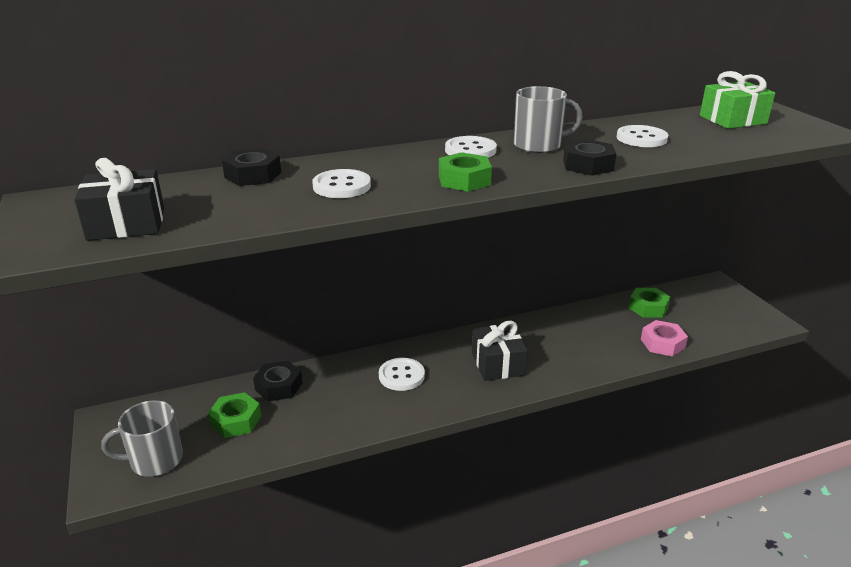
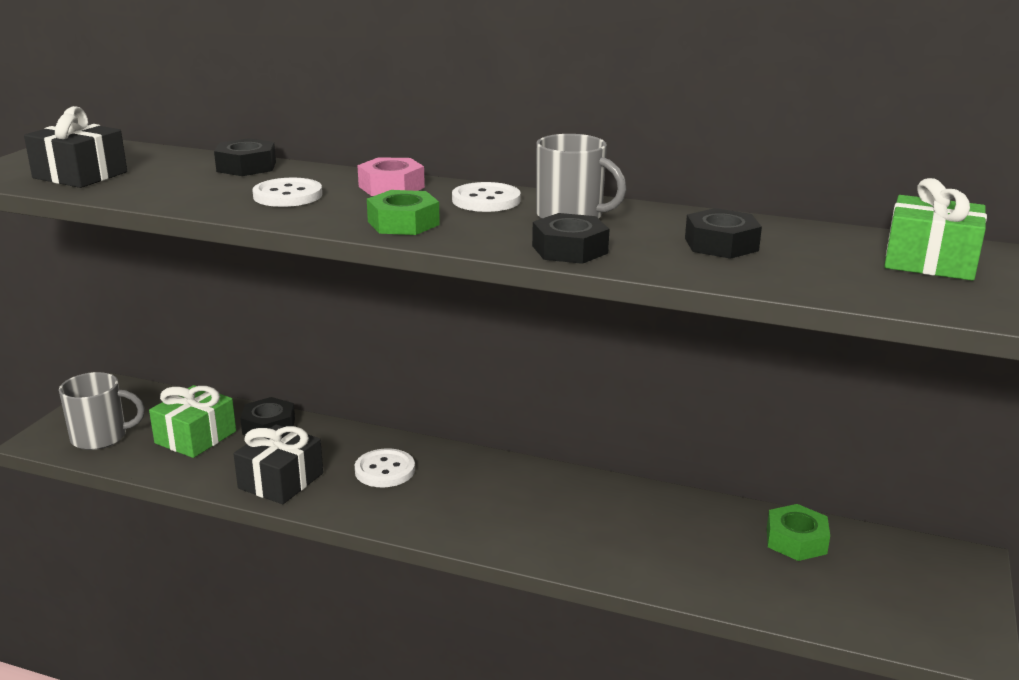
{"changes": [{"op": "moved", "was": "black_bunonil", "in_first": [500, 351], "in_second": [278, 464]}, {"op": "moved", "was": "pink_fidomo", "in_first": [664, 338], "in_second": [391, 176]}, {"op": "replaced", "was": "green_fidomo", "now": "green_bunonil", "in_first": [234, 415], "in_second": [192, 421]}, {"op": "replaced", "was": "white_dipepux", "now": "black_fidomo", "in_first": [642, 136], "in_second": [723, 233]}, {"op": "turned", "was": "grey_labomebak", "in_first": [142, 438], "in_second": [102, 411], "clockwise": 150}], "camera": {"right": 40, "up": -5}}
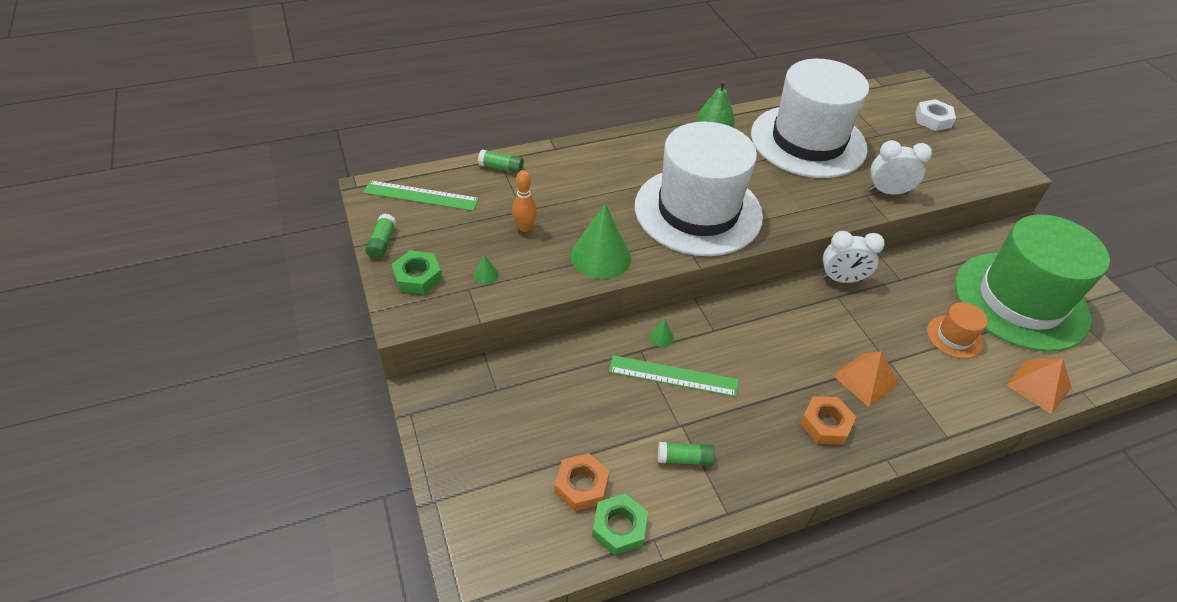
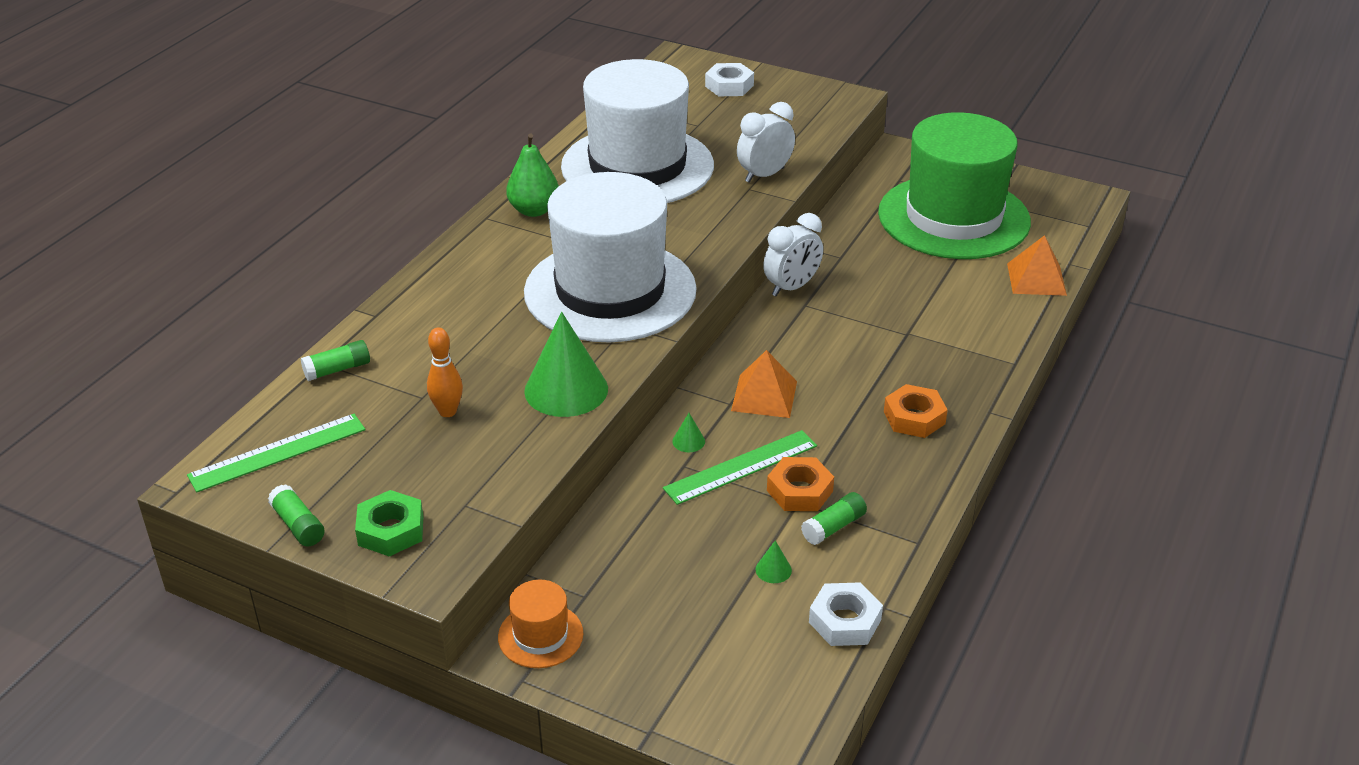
{"changes": [{"op": "moved", "was": "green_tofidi", "in_first": [486, 270], "in_second": [774, 561]}, {"op": "moved", "was": "orange_fidomo", "in_first": [582, 482], "in_second": [800, 484]}, {"op": "moved", "was": "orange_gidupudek", "in_first": [866, 379], "in_second": [764, 384]}, {"op": "moved", "was": "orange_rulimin", "in_first": [957, 330], "in_second": [540, 624]}, {"op": "recoloured", "was": "green_fidomo", "now": "white_fidomo", "in_first": [620, 524], "in_second": [846, 614]}], "camera": {"right": -40, "up": -10}}
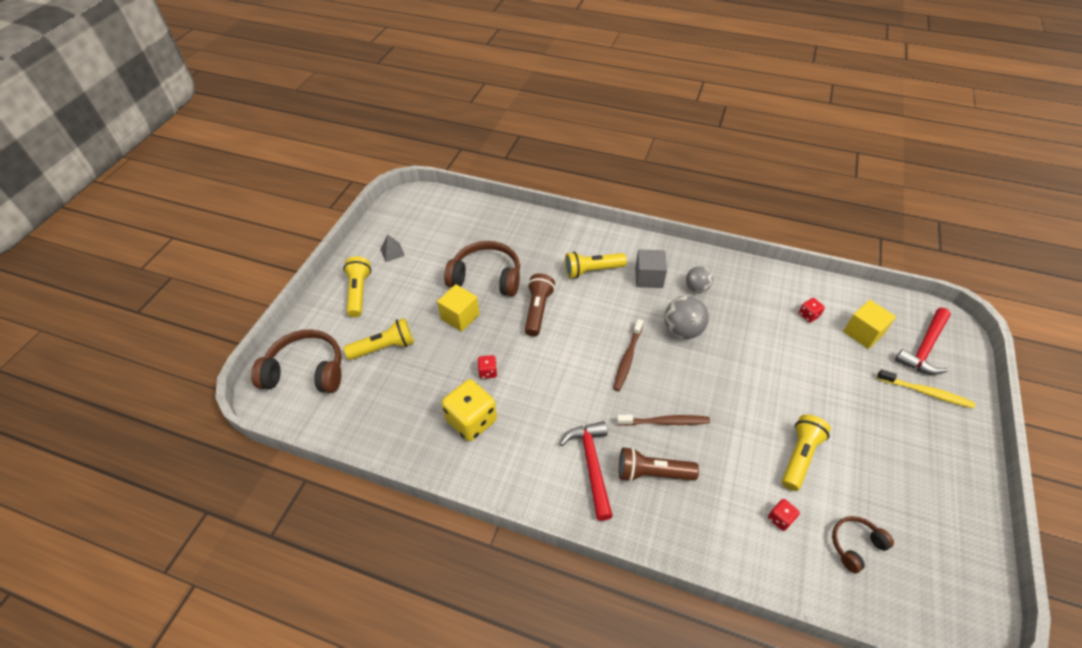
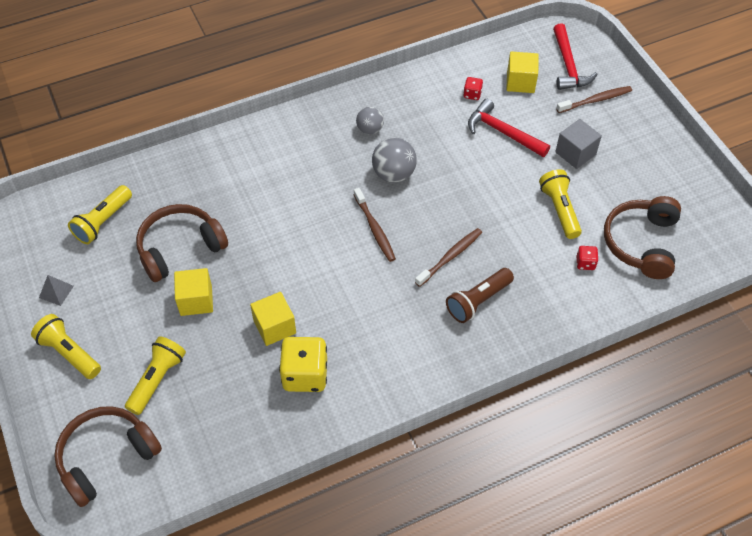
{"changes": [{"op": "removed", "was": "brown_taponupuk", "in_first": [540, 305]}, {"op": "moved", "was": "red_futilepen", "in_first": [586, 471], "in_second": [509, 128]}, {"op": "moved", "was": "yellow_taponupuk", "in_first": [596, 265], "in_second": [100, 214]}, {"op": "moved", "was": "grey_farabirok", "in_first": [651, 269], "in_second": [578, 144]}, {"op": "replaced", "was": "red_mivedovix", "now": "yellow_farabirok", "in_first": [487, 367], "in_second": [273, 319]}, {"op": "recoloured", "was": "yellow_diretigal", "now": "brown_diretigal", "in_first": [926, 388], "in_second": [594, 99]}, {"op": "resized", "was": "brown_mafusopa", "in_first": [863, 544], "in_second": [642, 237], "ratio": 1.83}], "camera": {"right": -45, "up": 5}}
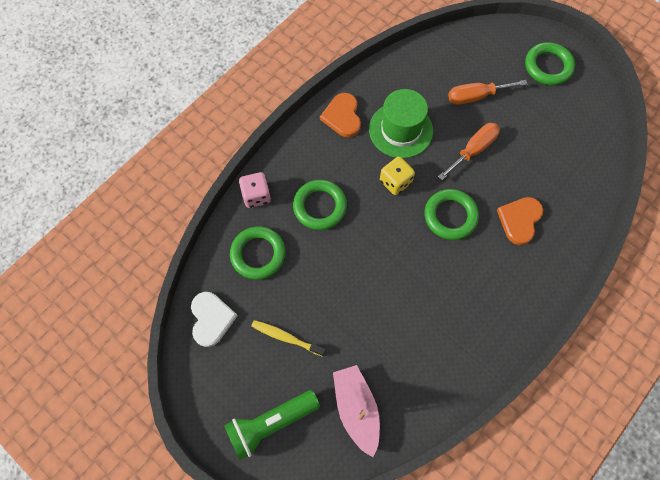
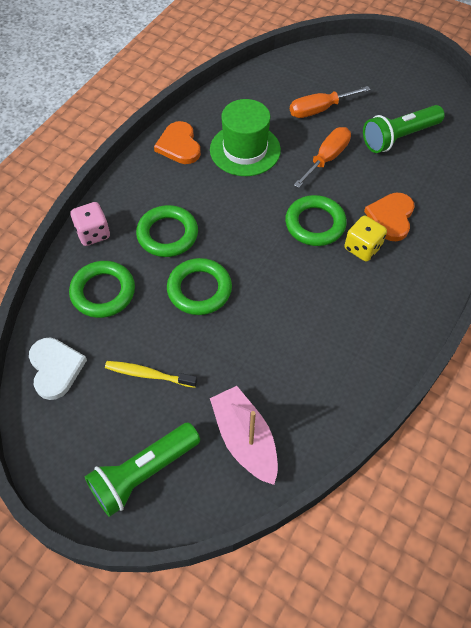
{"changes": [{"op": "added", "now": "green_taponupuk", "in_second": [404, 129]}, {"op": "moved", "was": "yellow_mivedovix", "in_first": [397, 176], "in_second": [365, 239]}, {"op": "moved", "was": "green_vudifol", "in_first": [550, 63], "in_second": [199, 286]}], "camera": {"right": -10, "up": -10}}
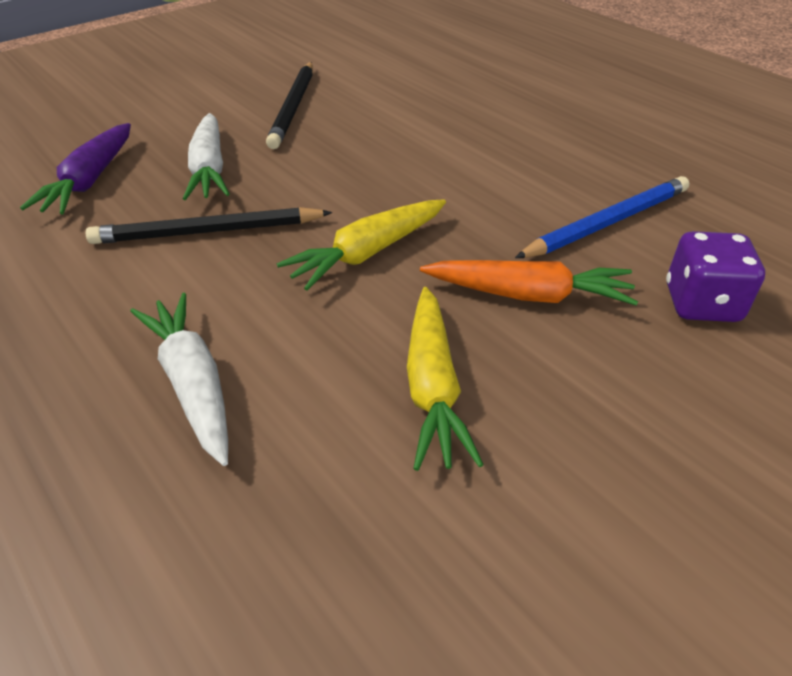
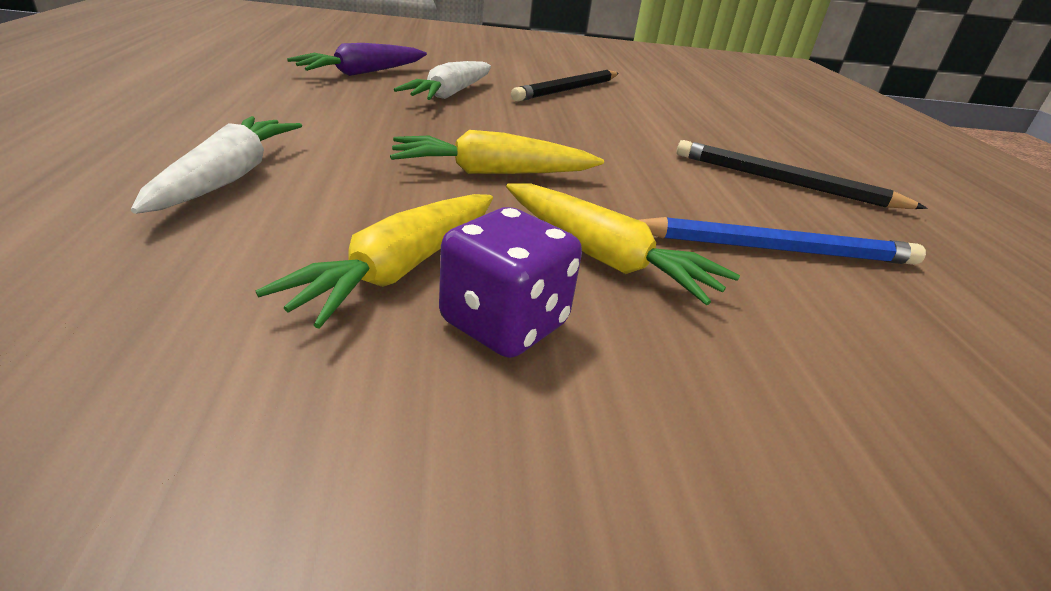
{"changes": [{"op": "moved", "was": "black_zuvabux", "in_first": [209, 225], "in_second": [802, 174]}, {"op": "moved", "was": "purple_mivedovix", "in_first": [715, 276], "in_second": [510, 282]}, {"op": "recoloured", "was": "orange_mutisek", "now": "yellow_mutisek", "in_first": [529, 282], "in_second": [623, 244]}], "camera": {"right": 30, "up": -10}}
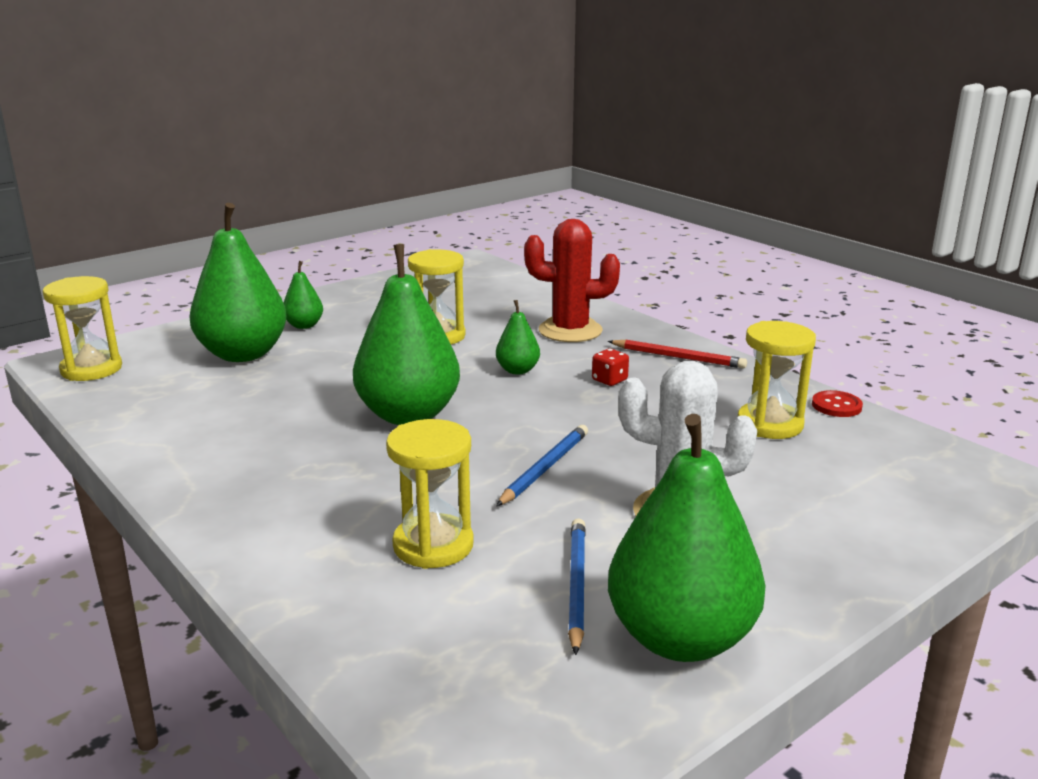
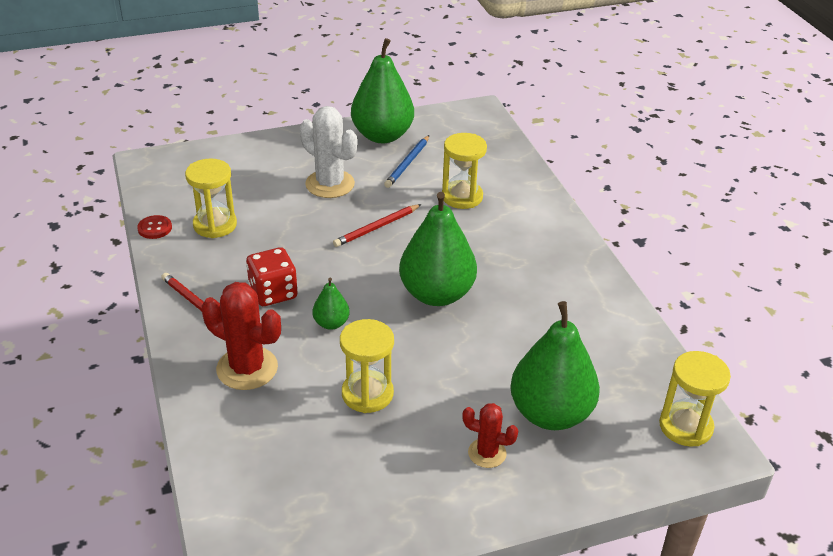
{"changes": [{"op": "replaced", "was": "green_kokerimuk", "now": "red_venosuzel", "in_first": [303, 295], "in_second": [490, 435]}, {"op": "recoloured", "was": "blue_zuvabux", "now": "red_zuvabux", "in_first": [542, 465], "in_second": [377, 225]}, {"op": "resized", "was": "red_mivedovix", "in_first": [610, 367], "in_second": [272, 276], "ratio": 1.86}], "camera": {"right": -160, "up": 15}}
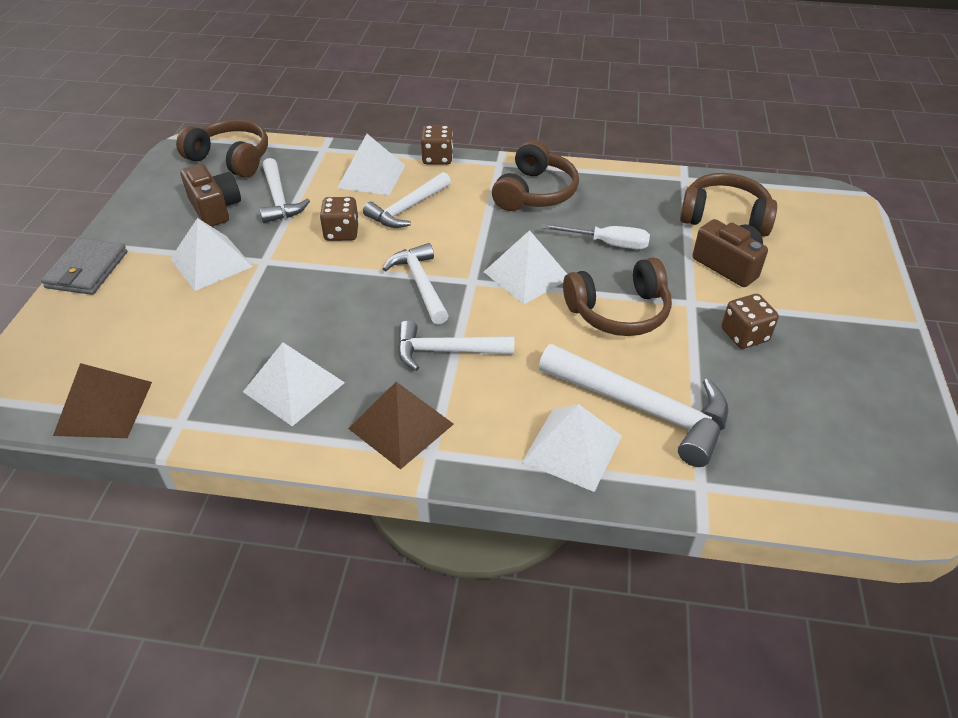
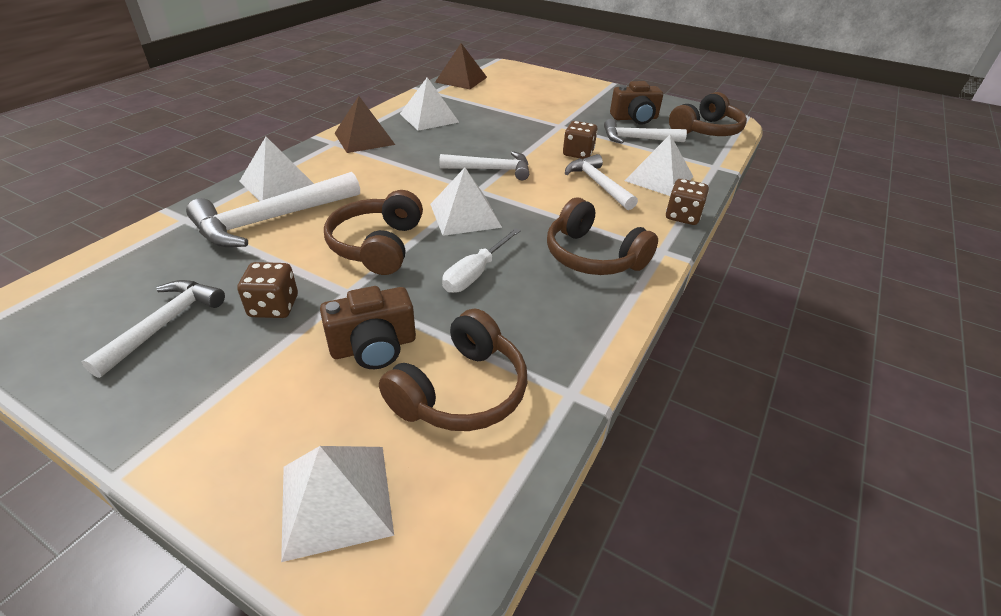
{"changes": [{"op": "removed", "was": "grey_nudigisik", "in_first": [84, 266]}, {"op": "moved", "was": "white_gidupudek", "in_first": [211, 254], "in_second": [337, 504]}, {"op": "moved", "was": "white_futilepen", "in_first": [456, 345], "in_second": [153, 329]}], "camera": {"right": 110, "up": -5}}
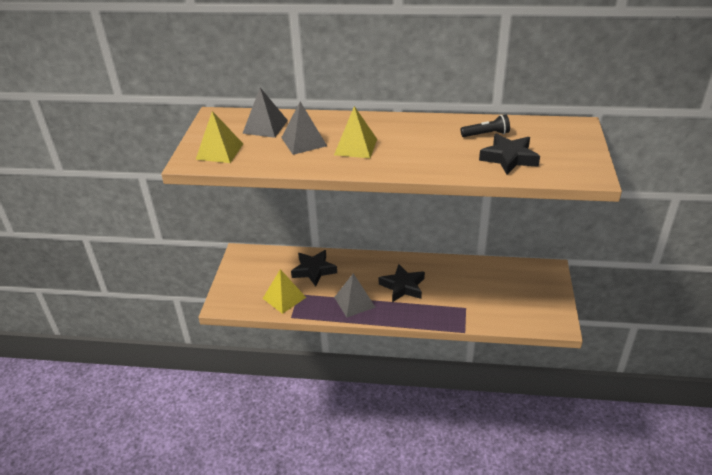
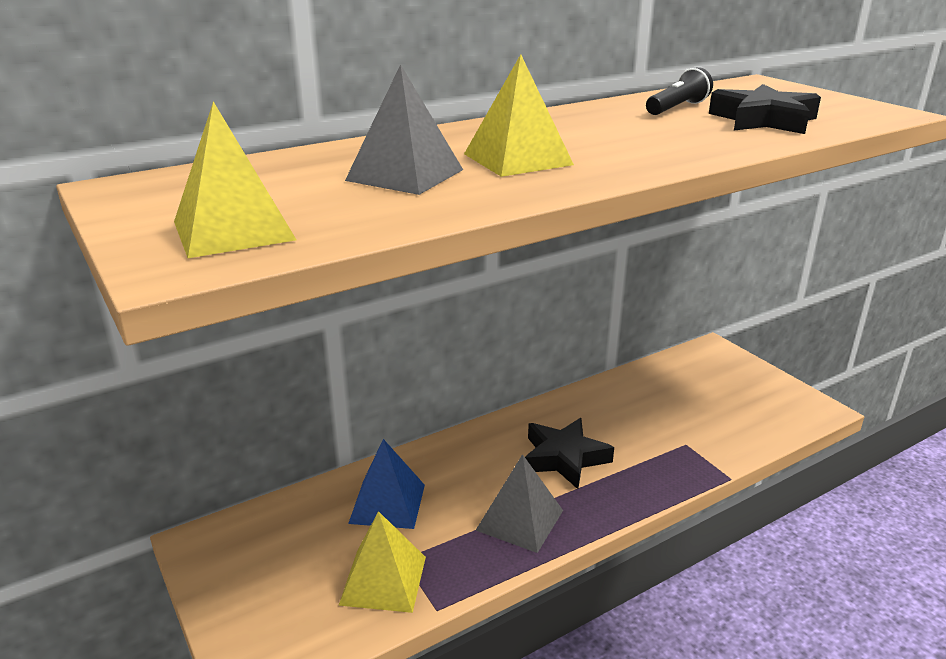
{"changes": [{"op": "removed", "was": "grey_gidupudek", "in_first": [265, 113]}, {"op": "replaced", "was": "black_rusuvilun", "now": "blue_gidupudek", "in_first": [314, 268], "in_second": [386, 484]}], "camera": {"right": -40, "up": -10}}
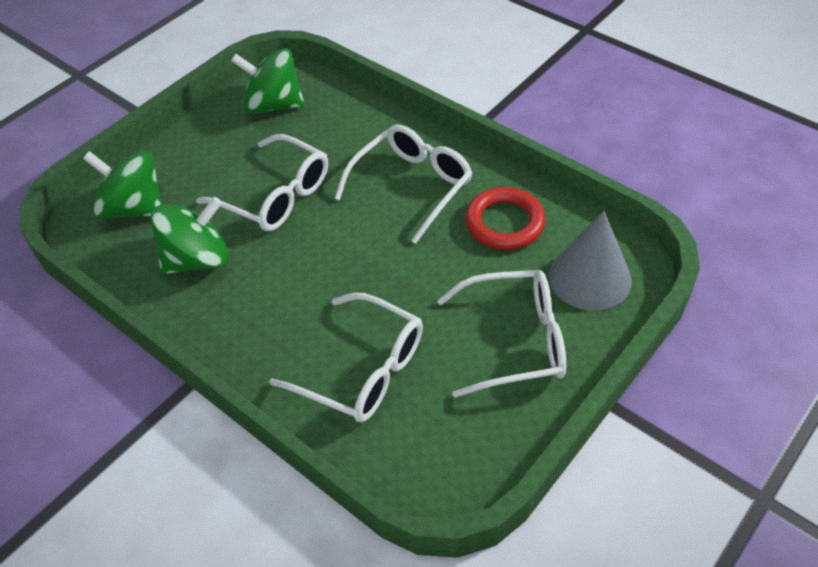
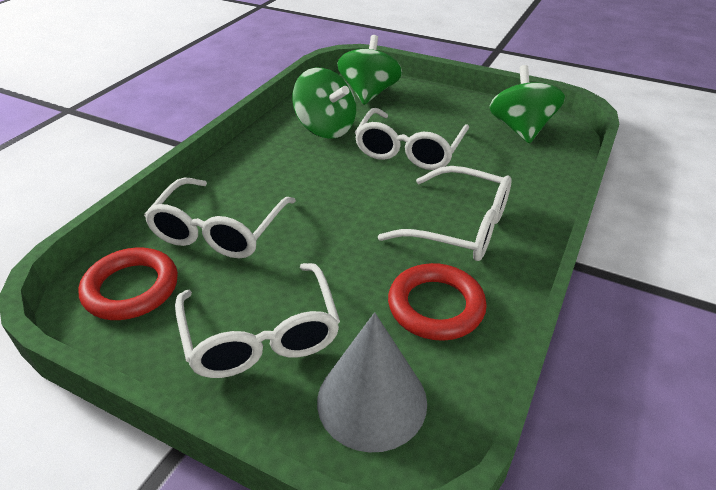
{"changes": [{"op": "added", "now": "red_vudifol", "in_second": [128, 284]}], "camera": {"right": 75, "up": -10}}
